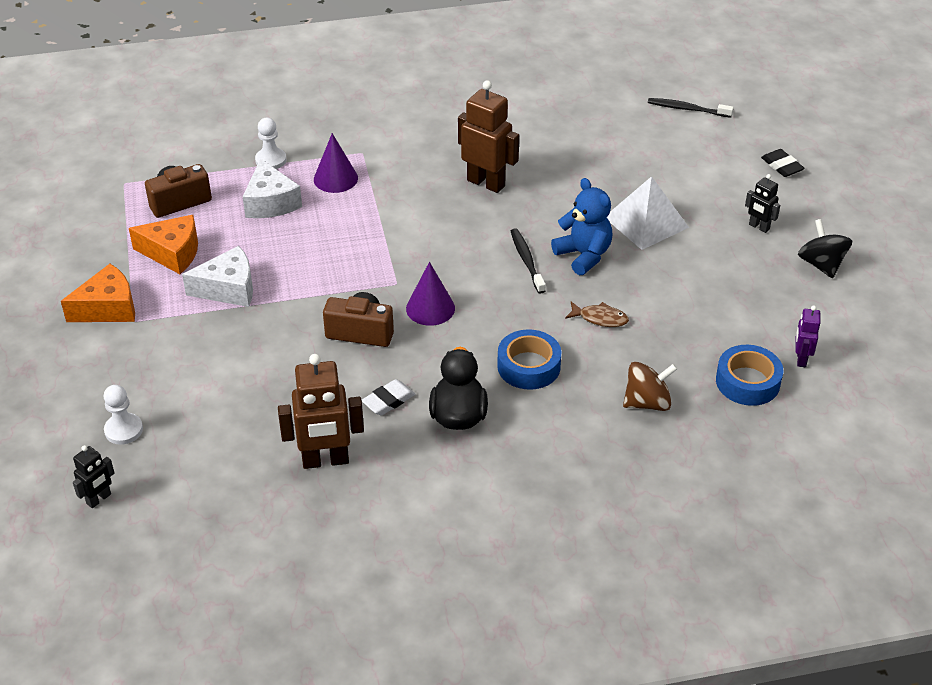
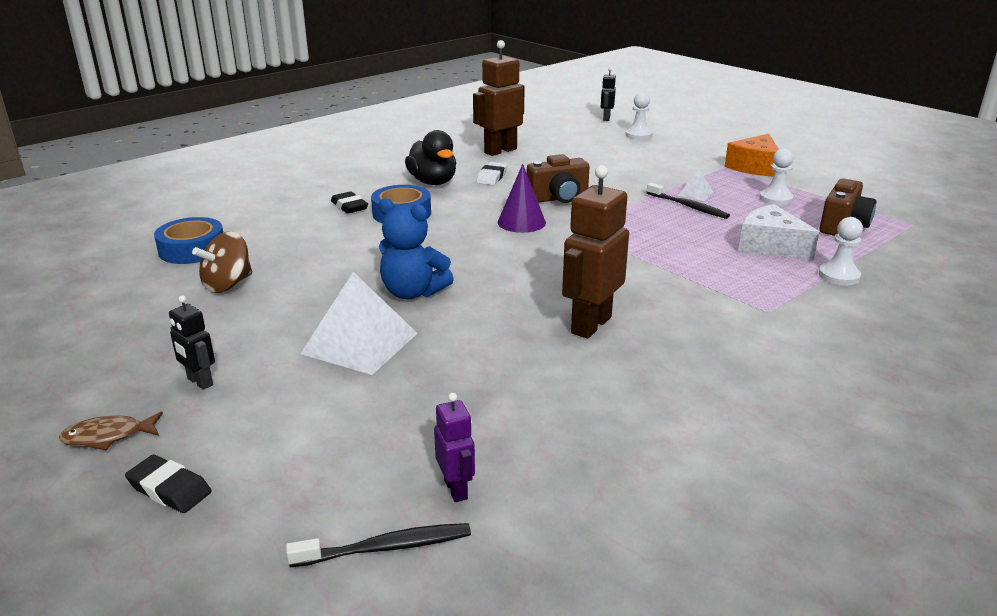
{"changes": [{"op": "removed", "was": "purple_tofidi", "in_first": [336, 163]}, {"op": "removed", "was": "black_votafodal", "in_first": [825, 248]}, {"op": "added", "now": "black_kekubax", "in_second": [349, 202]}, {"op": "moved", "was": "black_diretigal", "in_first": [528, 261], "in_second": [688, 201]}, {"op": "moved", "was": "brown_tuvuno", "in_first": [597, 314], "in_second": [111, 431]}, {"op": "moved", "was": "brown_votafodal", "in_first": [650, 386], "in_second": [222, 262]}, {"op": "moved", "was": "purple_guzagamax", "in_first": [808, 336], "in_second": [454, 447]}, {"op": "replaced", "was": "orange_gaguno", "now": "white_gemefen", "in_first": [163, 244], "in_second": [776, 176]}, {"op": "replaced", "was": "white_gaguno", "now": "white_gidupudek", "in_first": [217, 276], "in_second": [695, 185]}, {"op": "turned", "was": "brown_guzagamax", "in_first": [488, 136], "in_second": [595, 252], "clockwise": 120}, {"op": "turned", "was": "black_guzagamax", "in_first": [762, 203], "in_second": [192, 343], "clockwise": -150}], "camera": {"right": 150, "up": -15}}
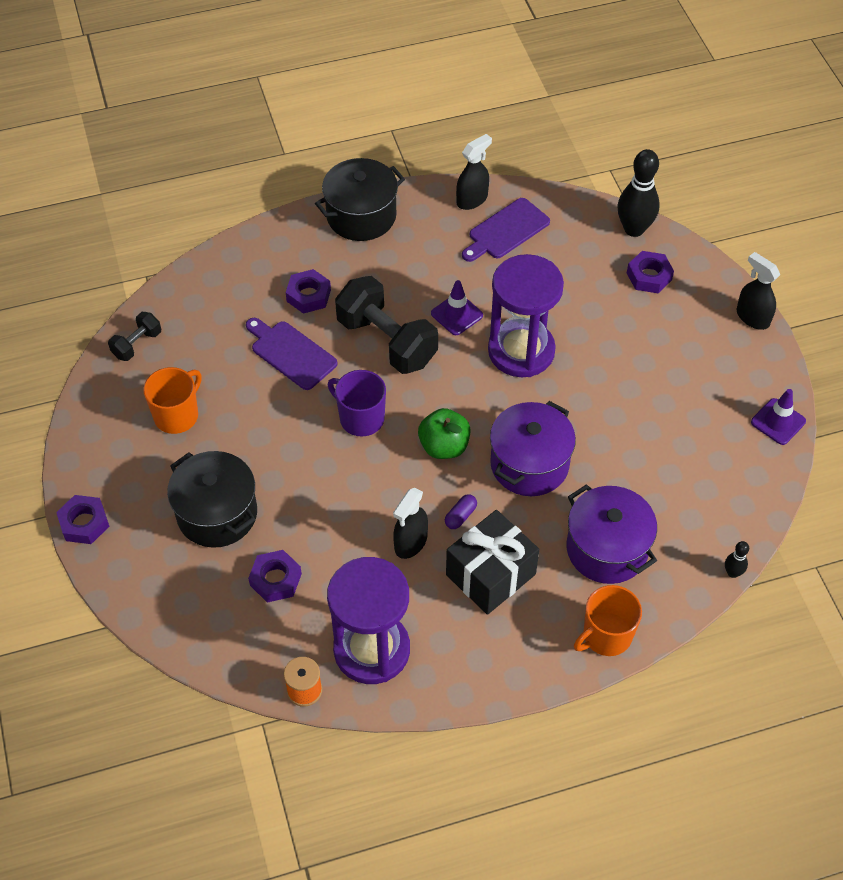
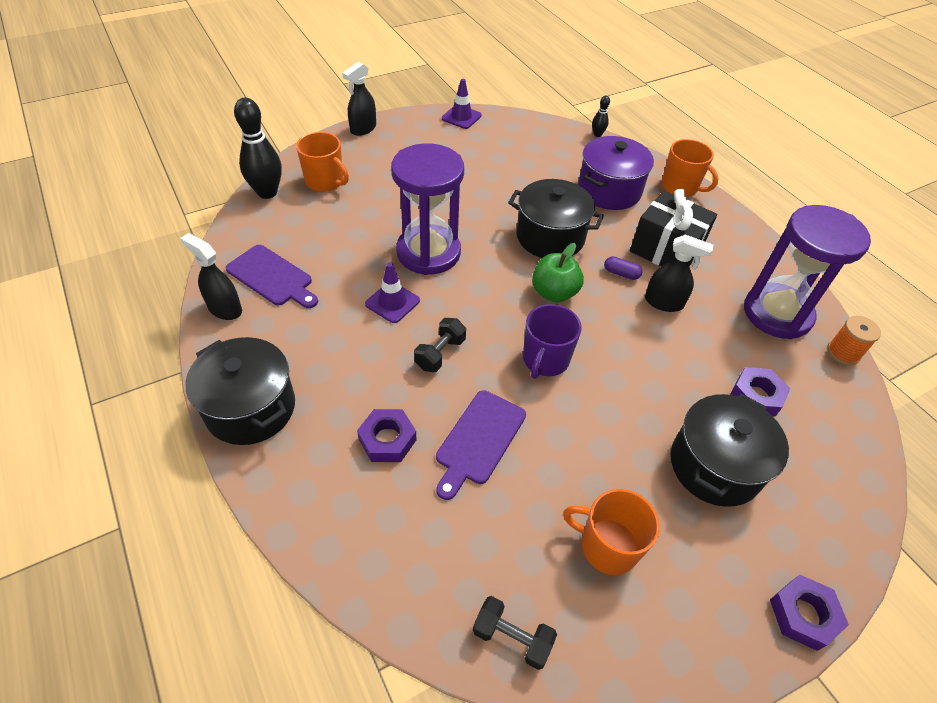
{"changes": [{"op": "replaced", "was": "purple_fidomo", "now": "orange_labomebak", "in_first": [650, 272], "in_second": [322, 162]}, {"op": "recoloured", "was": "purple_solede", "now": "black_solede", "in_first": [533, 448], "in_second": [556, 218]}, {"op": "resized", "was": "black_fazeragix", "in_first": [386, 325], "in_second": [440, 345], "ratio": 0.5}], "camera": {"right": -105, "up": -5}}
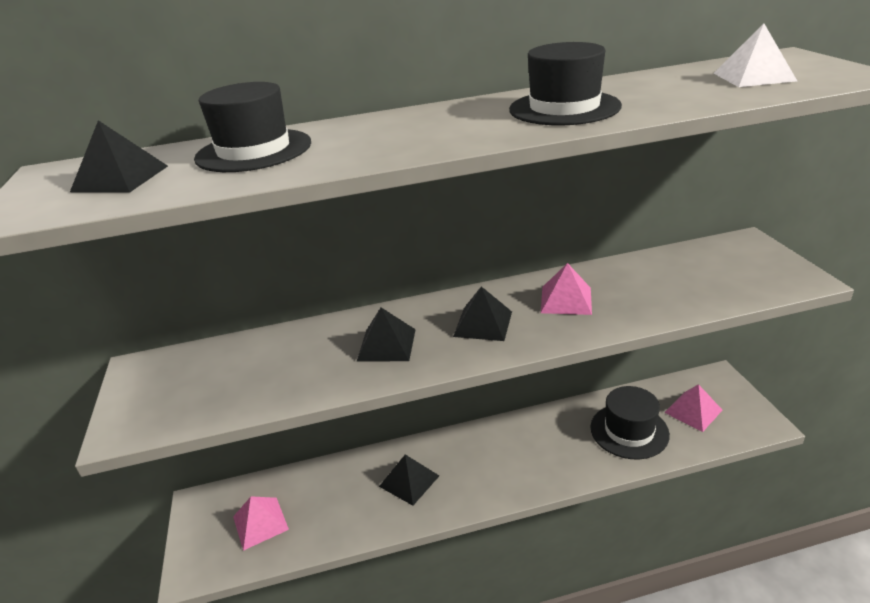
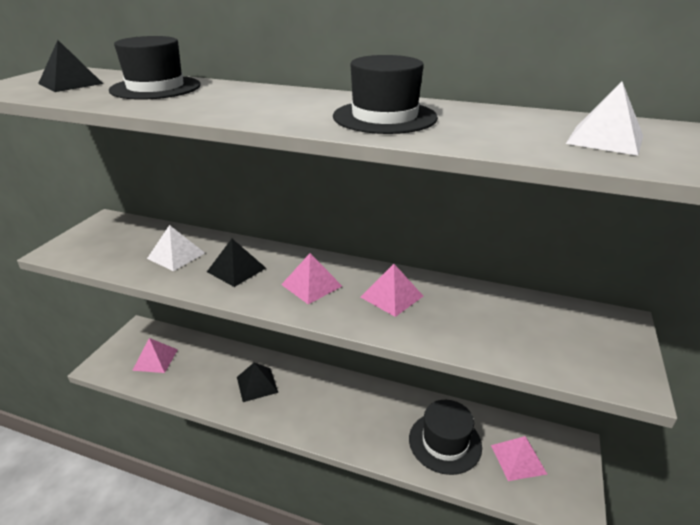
{"changes": [{"op": "added", "now": "white_gidupudek", "in_second": [176, 248]}, {"op": "recoloured", "was": "black_gidupudek", "now": "pink_gidupudek", "in_first": [482, 313], "in_second": [311, 278]}], "camera": {"right": 30, "up": 0}}
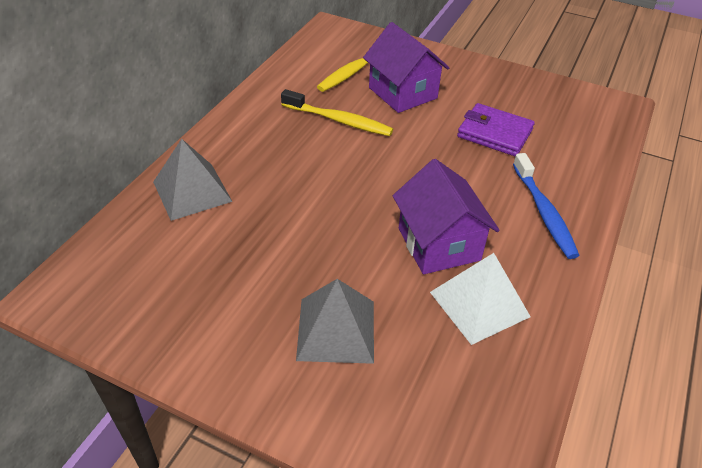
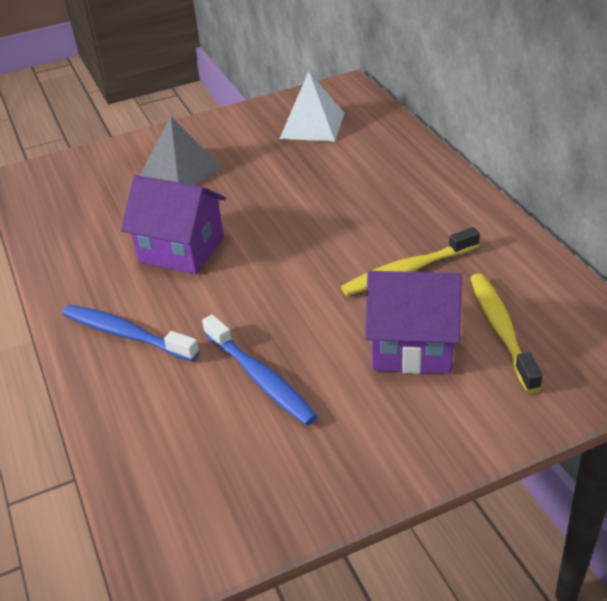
{"changes": [{"op": "removed", "was": "grey_gidupudek", "in_first": [193, 180]}, {"op": "moved", "was": "white_gidupudek", "in_first": [480, 299], "in_second": [312, 106]}, {"op": "replaced", "was": "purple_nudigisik", "now": "blue_diretigal", "in_first": [496, 129], "in_second": [260, 370]}], "camera": {"right": 135, "up": -5}}
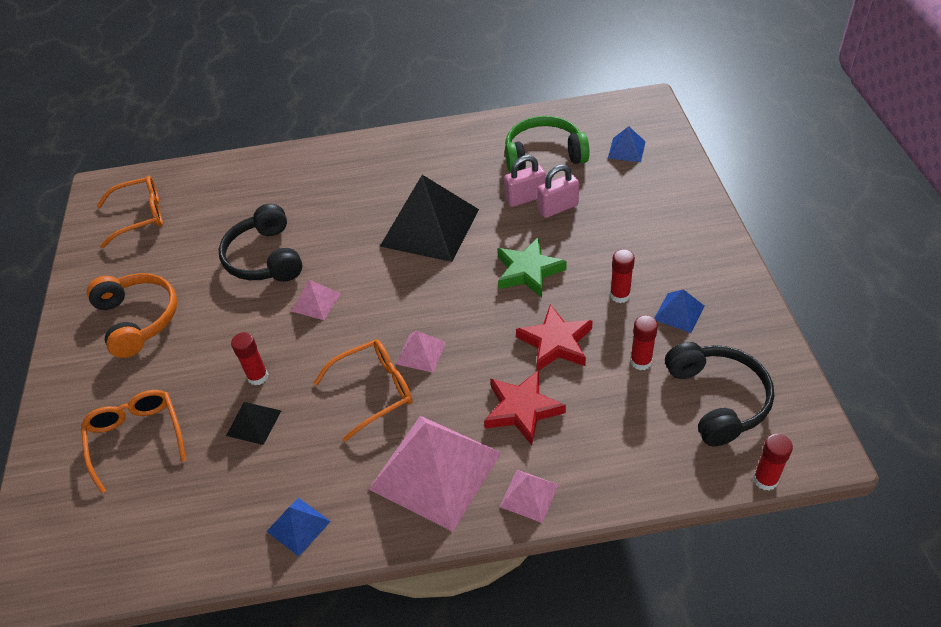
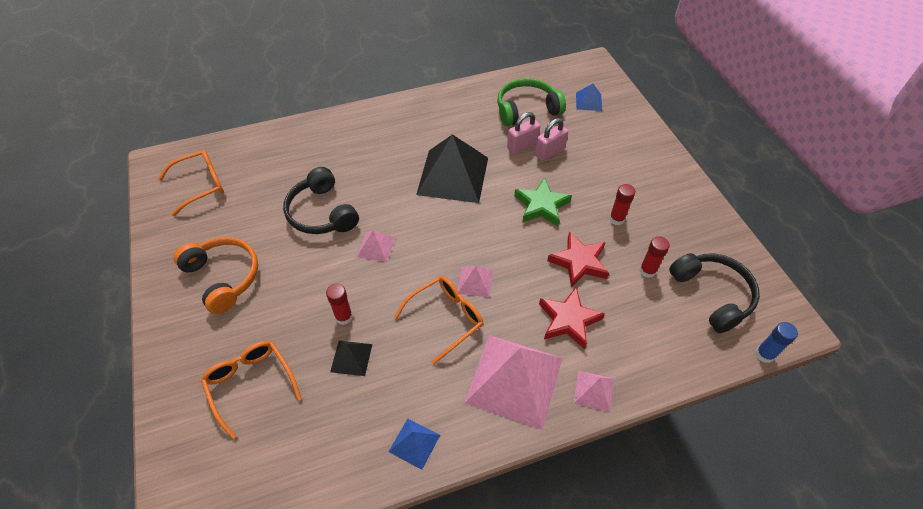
{"changes": [{"op": "removed", "was": "blue_gidupudek", "in_first": [680, 311]}, {"op": "recoloured", "was": "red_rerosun", "now": "blue_rerosun", "in_first": [773, 462], "in_second": [776, 342]}], "camera": {"right": -15, "up": 5}}
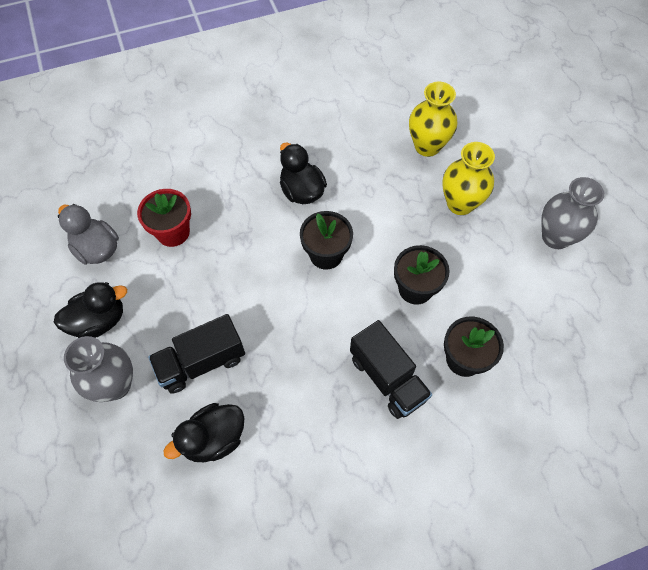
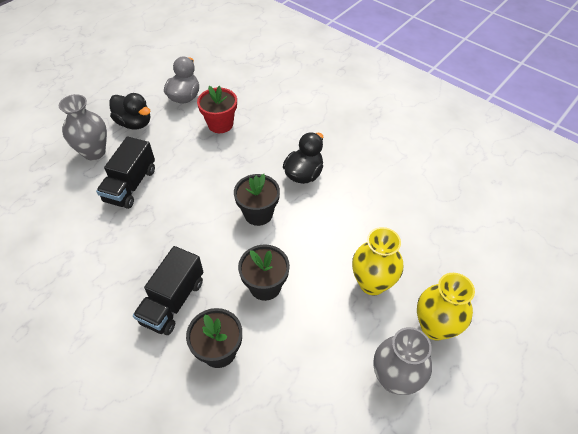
{"changes": [{"op": "removed", "was": "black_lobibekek", "in_first": [204, 432]}, {"op": "moved", "was": "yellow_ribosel", "in_first": [433, 119], "in_second": [446, 307]}, {"op": "turned", "was": "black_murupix", "in_first": [196, 354], "in_second": [125, 172], "clockwise": -105}], "camera": {"right": 60, "up": -10}}
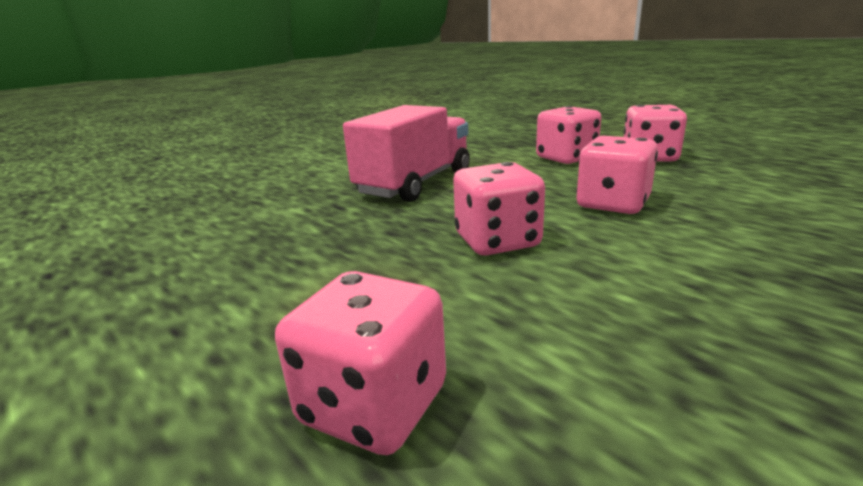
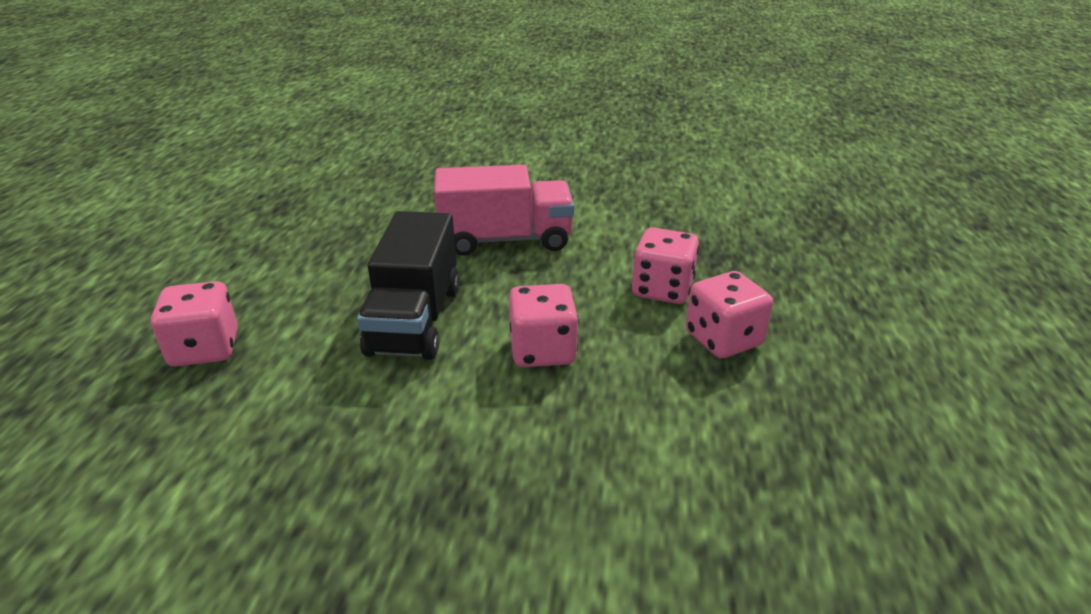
{"changes": [{"op": "replaced", "was": "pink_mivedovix", "now": "black_murupix", "in_first": [499, 208], "in_second": [408, 285]}], "camera": {"right": 50, "up": 10}}
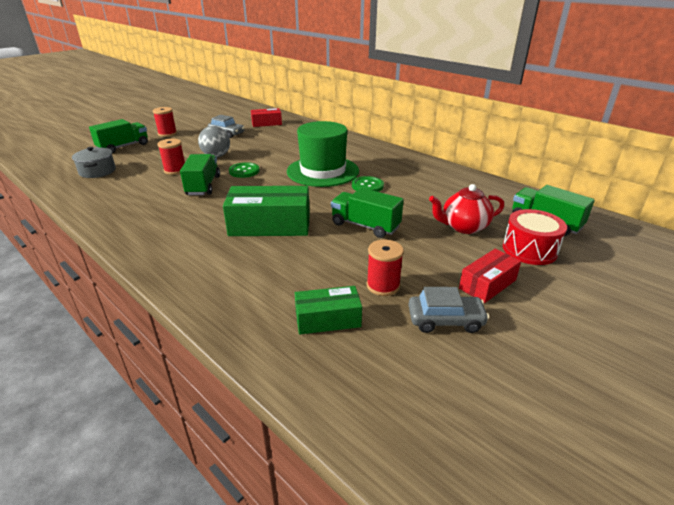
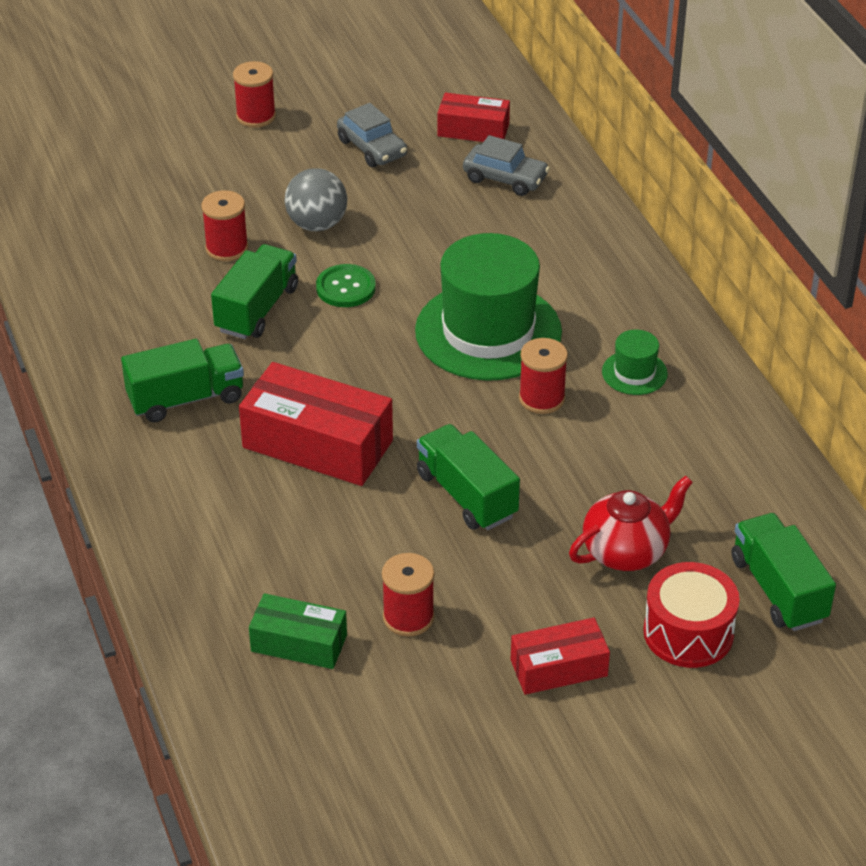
{"changes": [{"op": "removed", "was": "grey_solede", "in_first": [94, 162]}, {"op": "added", "now": "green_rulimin", "in_second": [635, 362]}, {"op": "moved", "was": "green_murupix", "in_first": [118, 136], "in_second": [182, 381]}, {"op": "moved", "was": "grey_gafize", "in_first": [448, 310], "in_second": [506, 165]}, {"op": "replaced", "was": "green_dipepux", "now": "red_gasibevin", "in_first": [368, 184], "in_second": [543, 376]}, {"op": "recoloured", "was": "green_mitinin", "now": "red_mitinin", "in_first": [266, 211], "in_second": [316, 424]}, {"op": "turned", "was": "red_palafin", "in_first": [466, 209], "in_second": [631, 523], "clockwise": 135}], "camera": {"right": 25, "up": 10}}
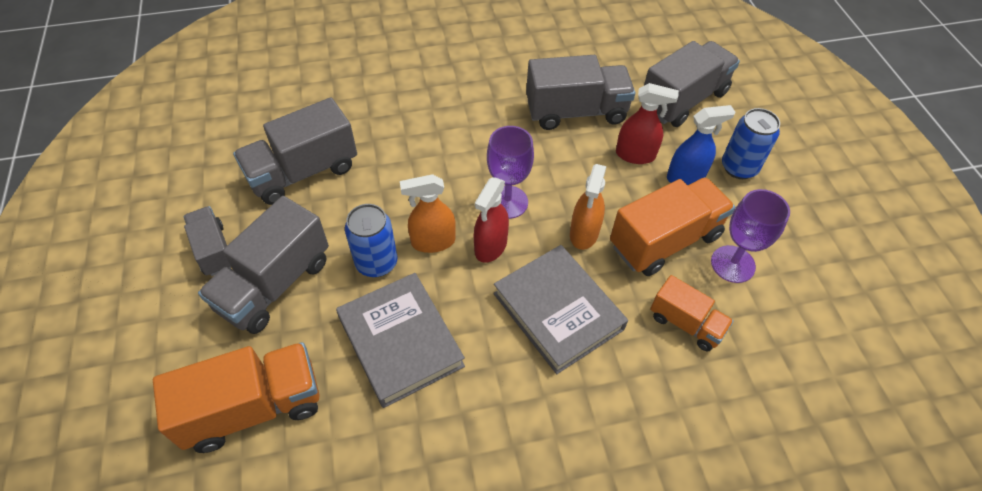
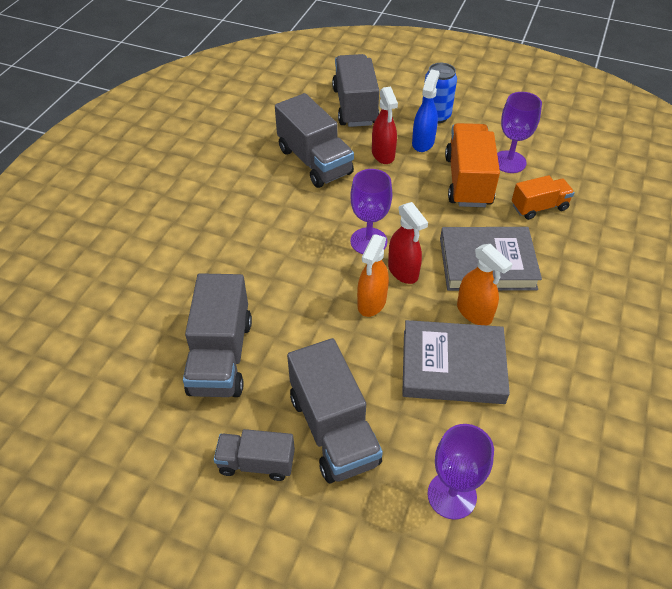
{"changes": [{"op": "removed", "was": "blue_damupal", "in_first": [371, 240]}, {"op": "moved", "was": "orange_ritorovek", "in_first": [588, 207], "in_second": [485, 284]}, {"op": "replaced", "was": "orange_murupix", "now": "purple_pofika", "in_first": [236, 397], "in_second": [461, 472]}, {"op": "turned", "was": "grey_murupix", "in_first": [580, 92], "in_second": [314, 140], "clockwise": 120}, {"op": "turned", "was": "red_ritorovek", "in_first": [647, 123], "in_second": [385, 125], "clockwise": 120}], "camera": {"right": -55, "up": -5}}
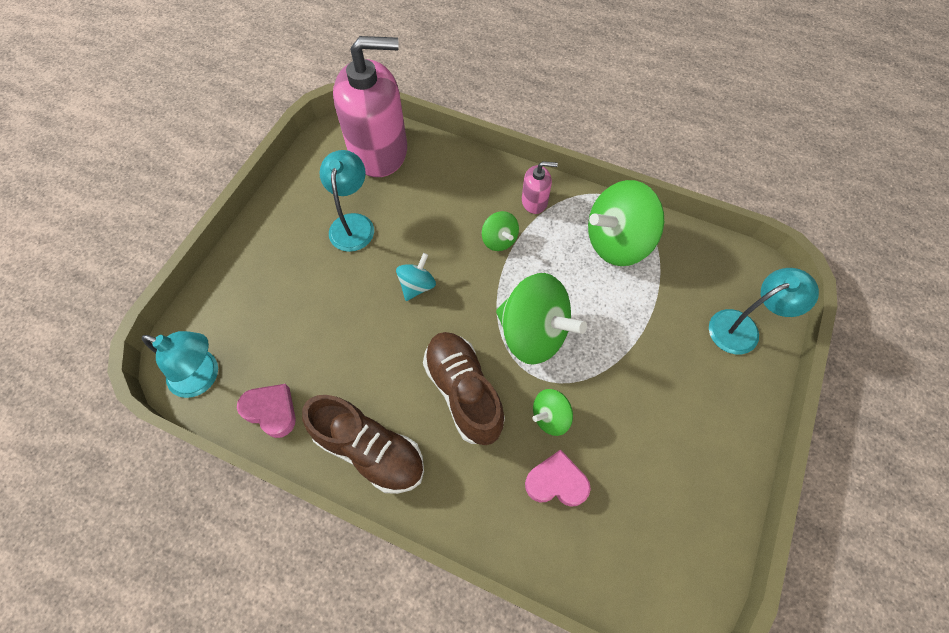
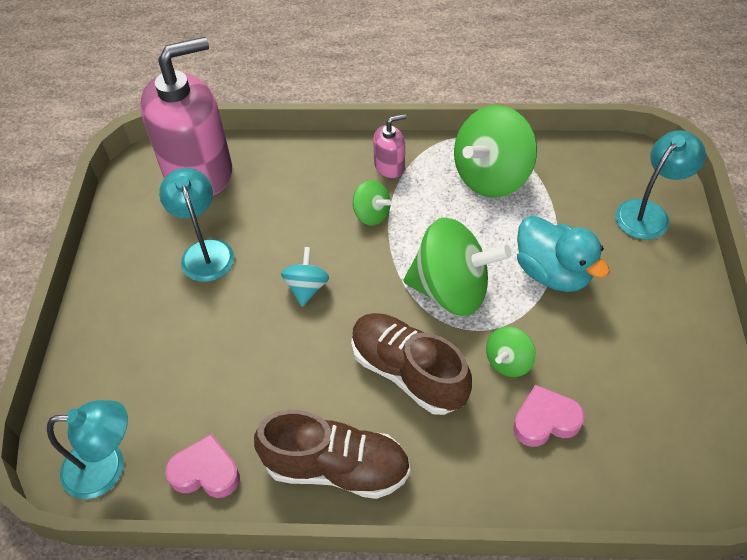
{"changes": [{"op": "added", "now": "turquoise_lobibekek", "in_second": [563, 253]}], "camera": {"right": -20, "up": -10}}
